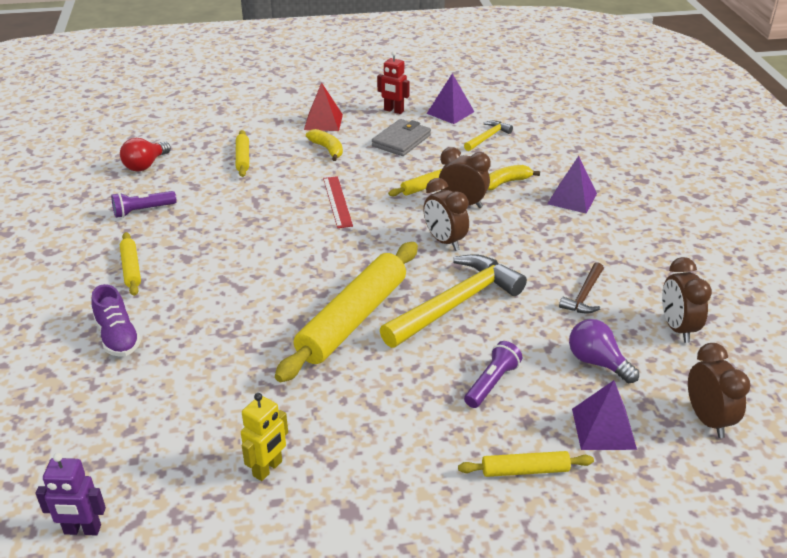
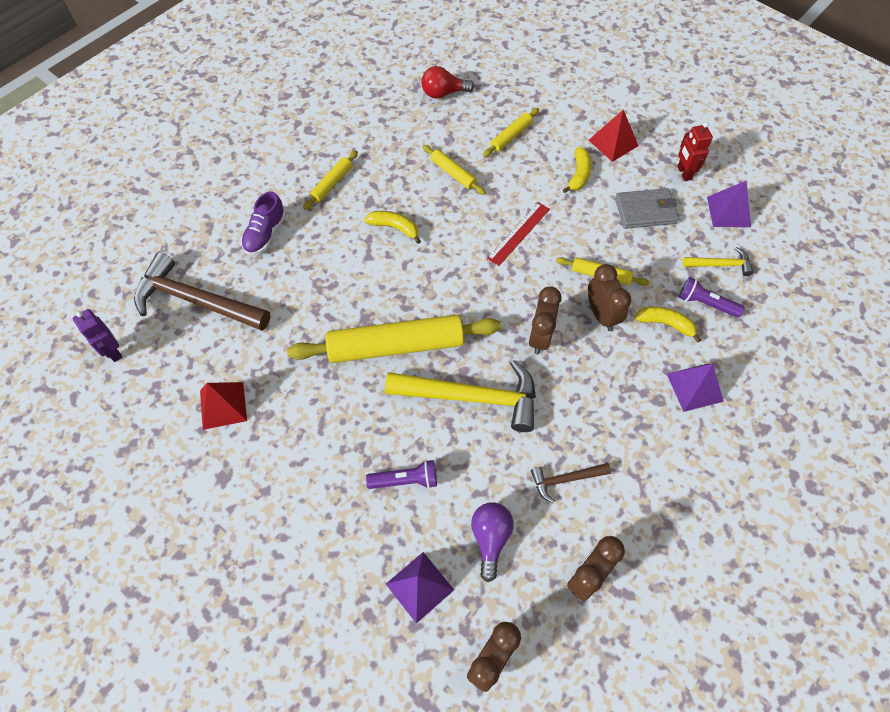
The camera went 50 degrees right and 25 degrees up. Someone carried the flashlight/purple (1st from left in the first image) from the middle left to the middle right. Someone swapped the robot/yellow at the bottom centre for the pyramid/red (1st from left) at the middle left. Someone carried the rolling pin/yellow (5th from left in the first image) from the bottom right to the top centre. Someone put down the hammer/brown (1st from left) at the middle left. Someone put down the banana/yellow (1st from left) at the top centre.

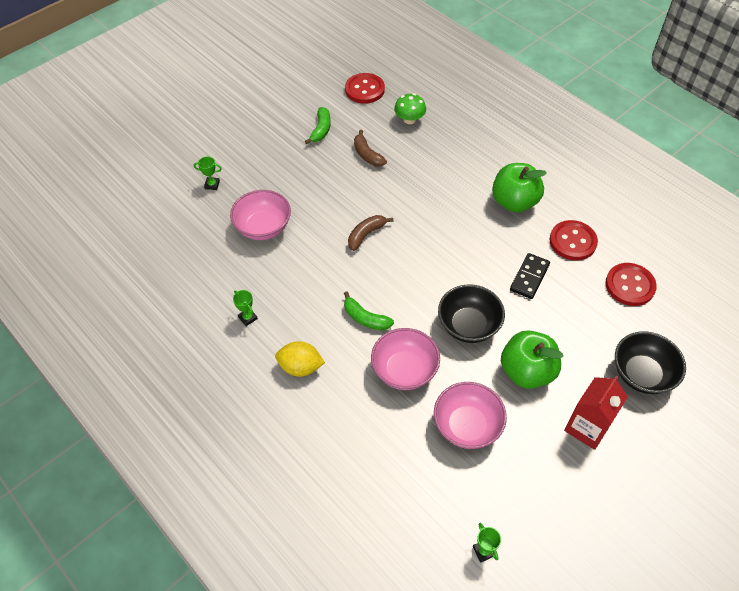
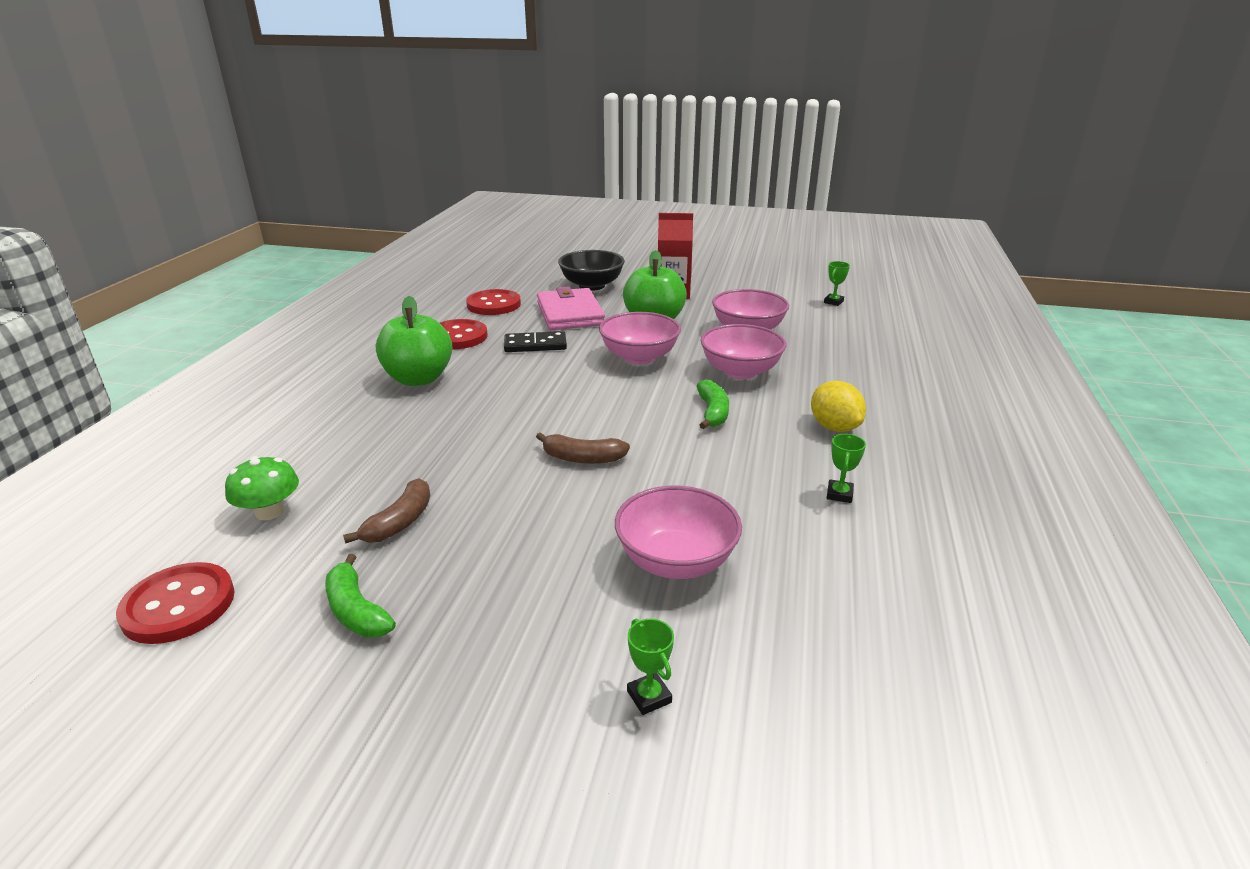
The camera went 125 degrees left and 25 degrees down. Someone rotated the banana/green (1st from left) at the top centre by 105 degrees counterclockwise. Someone repainted the bowl/black (1st from left) at the centre, which became the bowl/pink (1st from left) at the centre. Someone put down the wallet/pink at the centre.

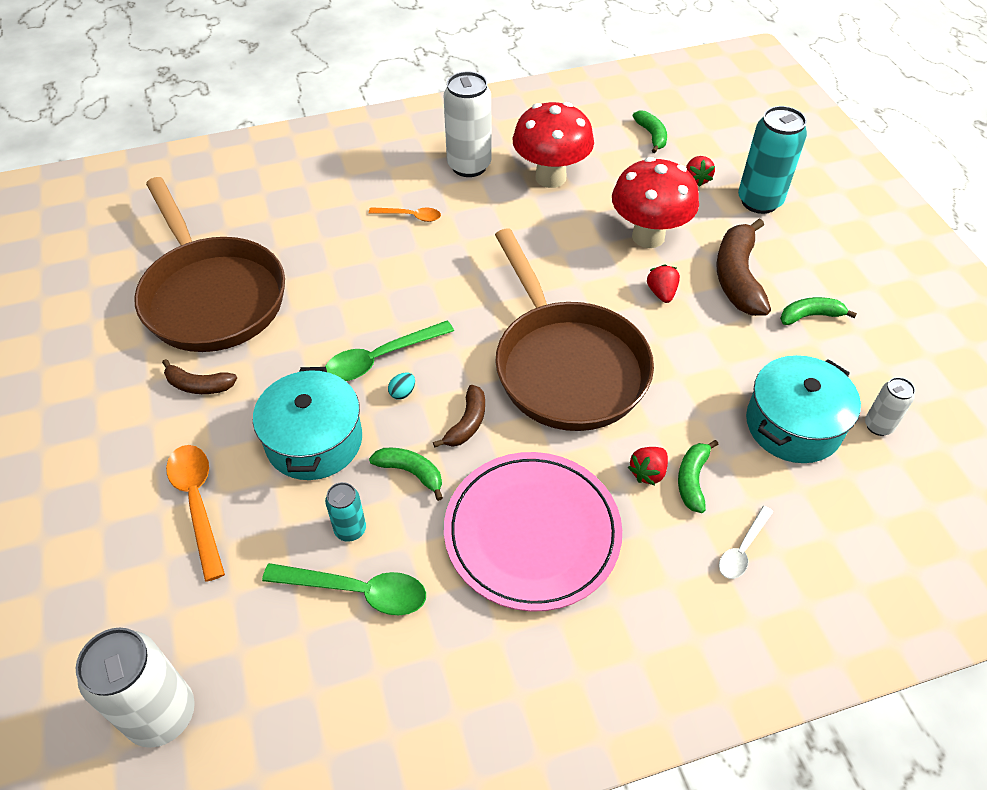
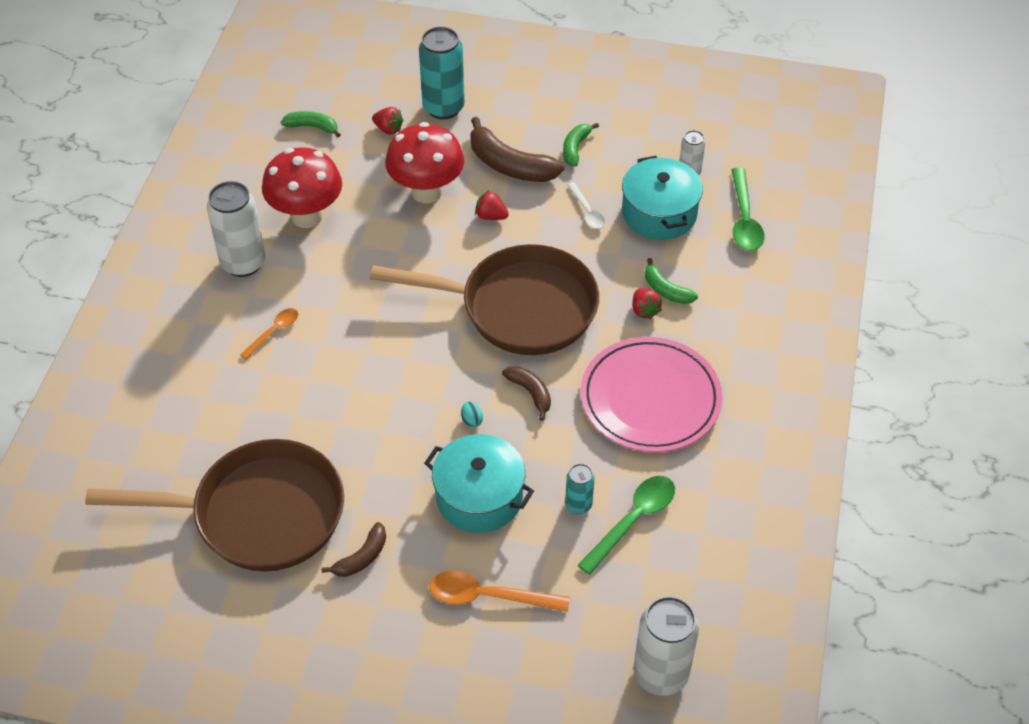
The camera went 60 degrees left and 0 degrees up. Someone carried the spoon/green (2nd from left) from the centre to the top right. Someone took away the banana/green (1st from left) at the centre. Someone carried the spoon/white from the bottom right to the top centre.

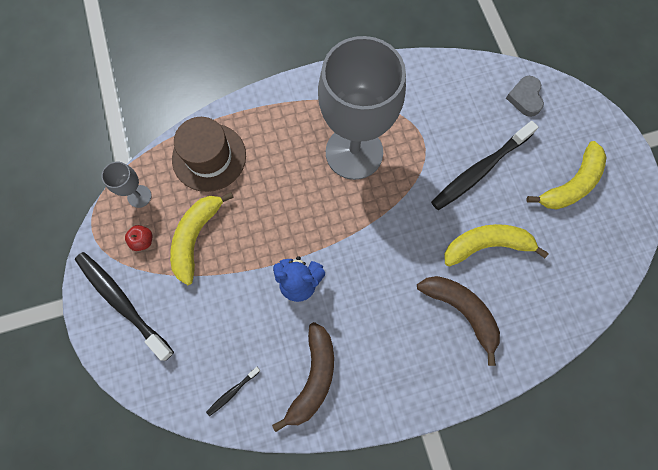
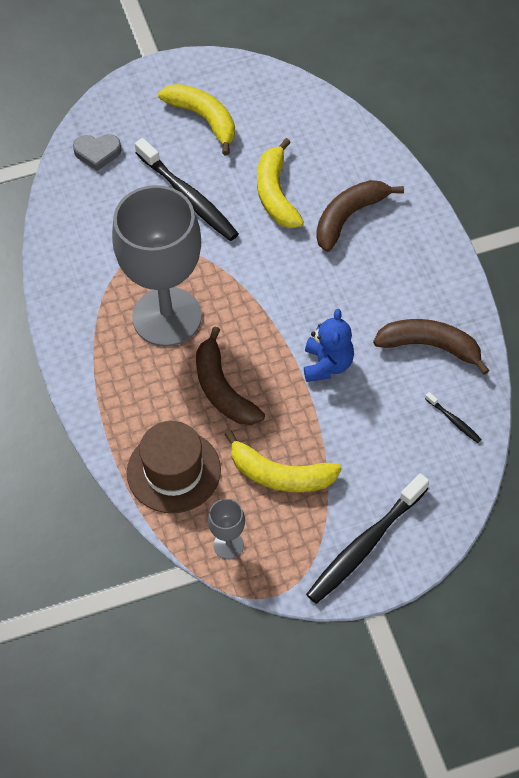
The camera went 90 degrees left and 15 degrees down. Someone took away the apple/red at the middle left. Someone put down the banana/brown (1st from left) at the centre.

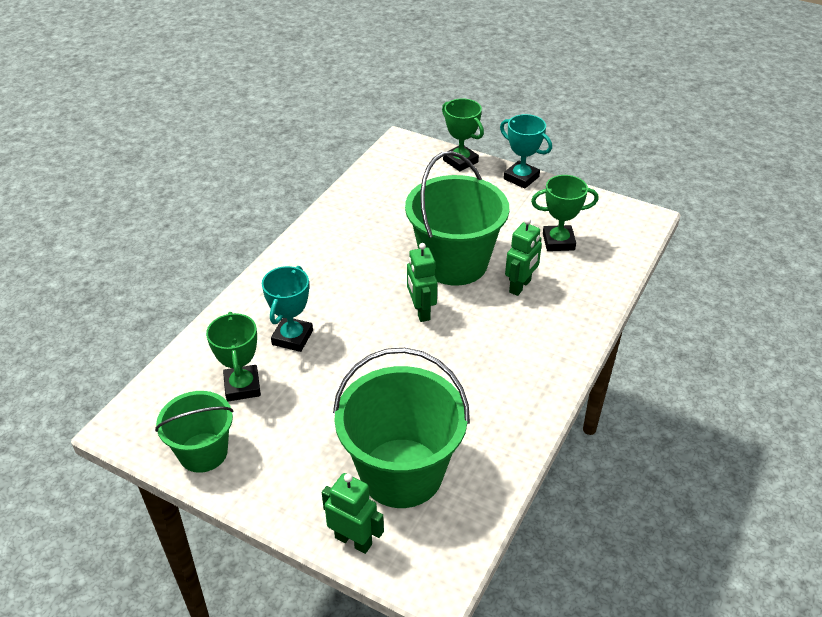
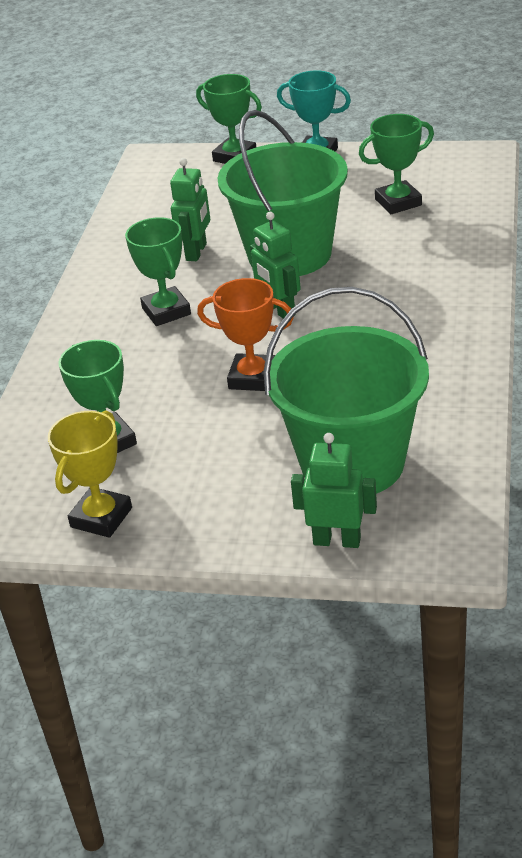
The camera went 15 degrees left and 5 degrees down. Someone swapped the bucket/green (1st from left) at the bottom left for the trophy/yellow at the middle left. Someone took away the trophy/turquoise (1st from left) at the centre. Someone carried the robot/green (3rd from left in the first image) from the centre to the top centre. Someone put down the trophy/green (2nd from left) at the top left. Someone put down the trophy/orange at the centre.

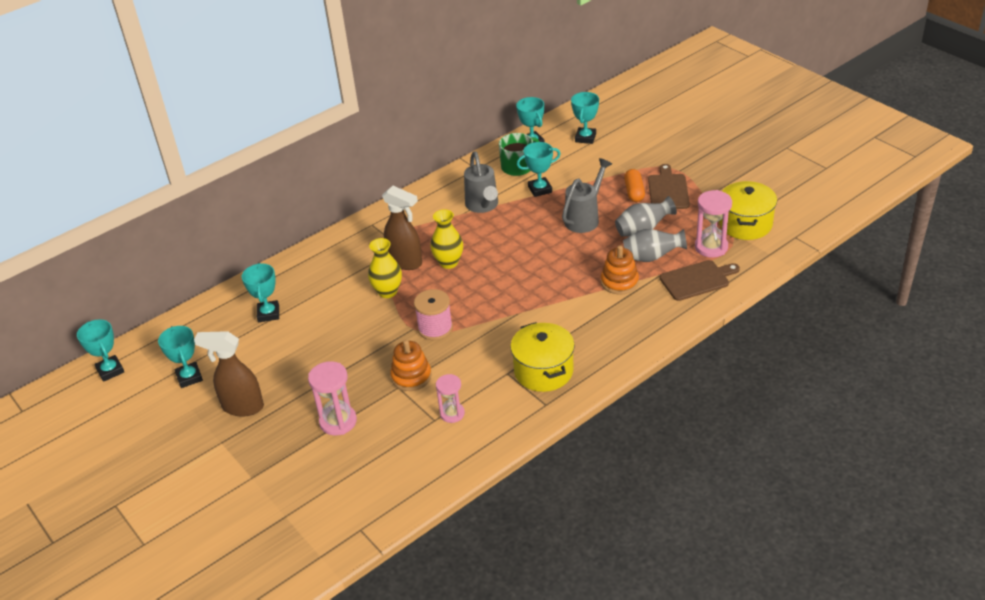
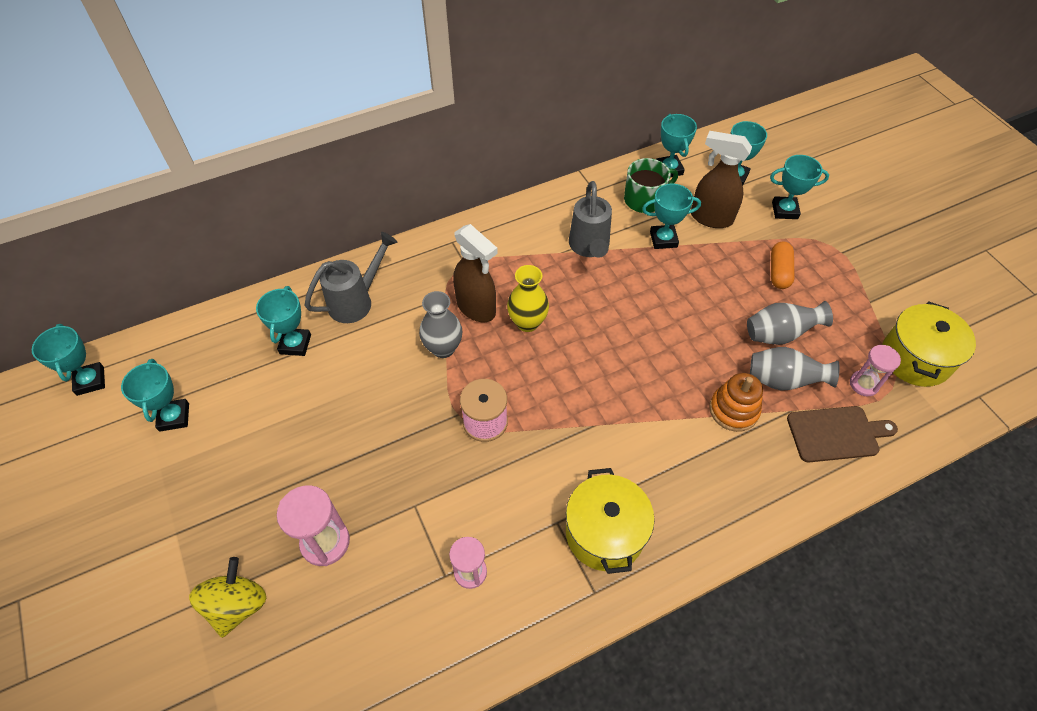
The camera went 10 degrees right and 15 degrees up. Someone carried the spray bottle/brown (1st from left in the first image) from the middle left to the top right. Someone repainted the vase/yellow (1st from left) at the centre, which became the vase/grey (1st from left) at the centre. Someone took away the stacking toy/orange (1st from left) at the centre. Someone carried the watering can/grey (2nd from left in the first image) from the top centre to the centre. Someone took away the cutting board/brown (1st from left) at the top right. Someone scaled the hourglass/pink (3rd from left) at the middle right by 0.66. Someone put down the spinning top/yellow at the bottom left. Someone put down the trophy/turquoise (7th from left) at the top right.

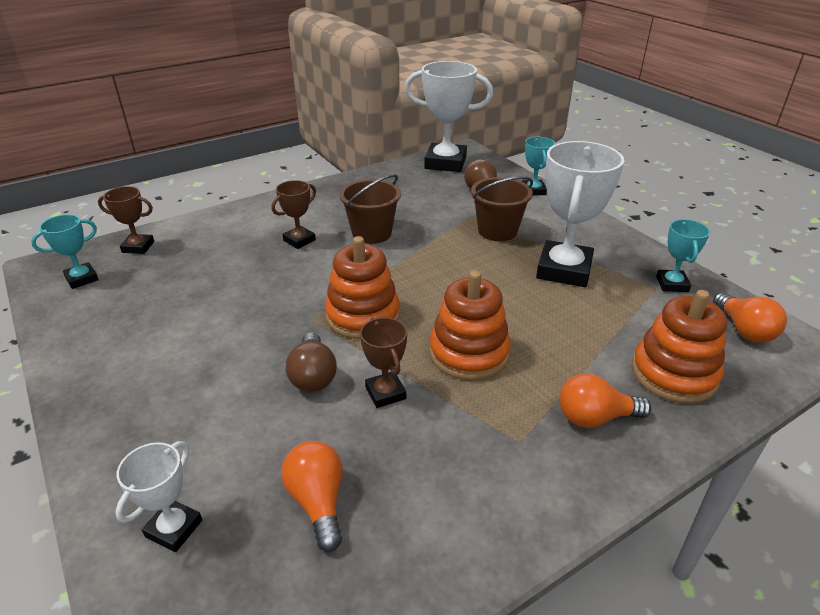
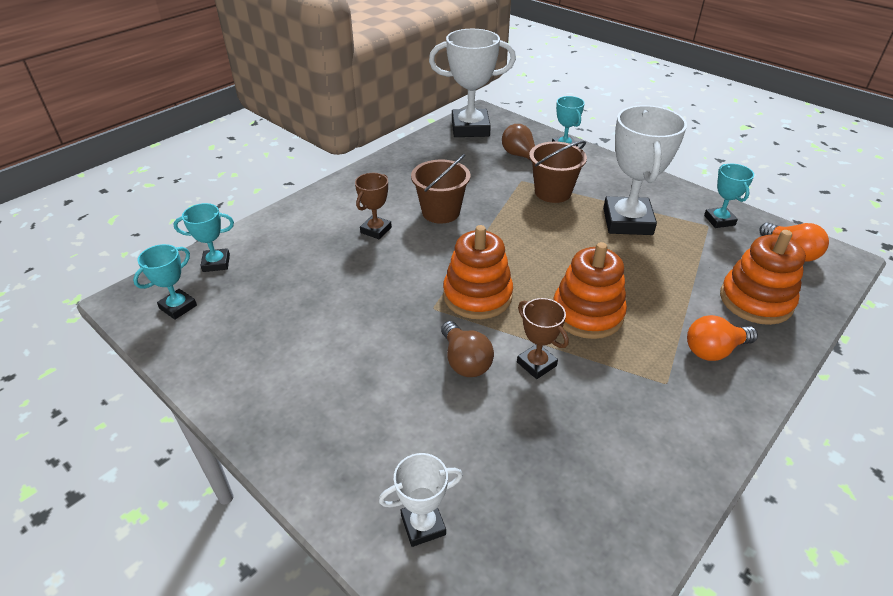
The camera went 15 degrees left and 5 degrees up. Someone repainted the trophy/brown (1st from left) at the middle left, which became the trophy/turquoise (2nd from left) at the middle left. Someone rotated the trophy/white (1st from left) at the bottom left by 60 degrees clockwise. Someone took away the light bulb/orange (1st from left) at the bottom centre.

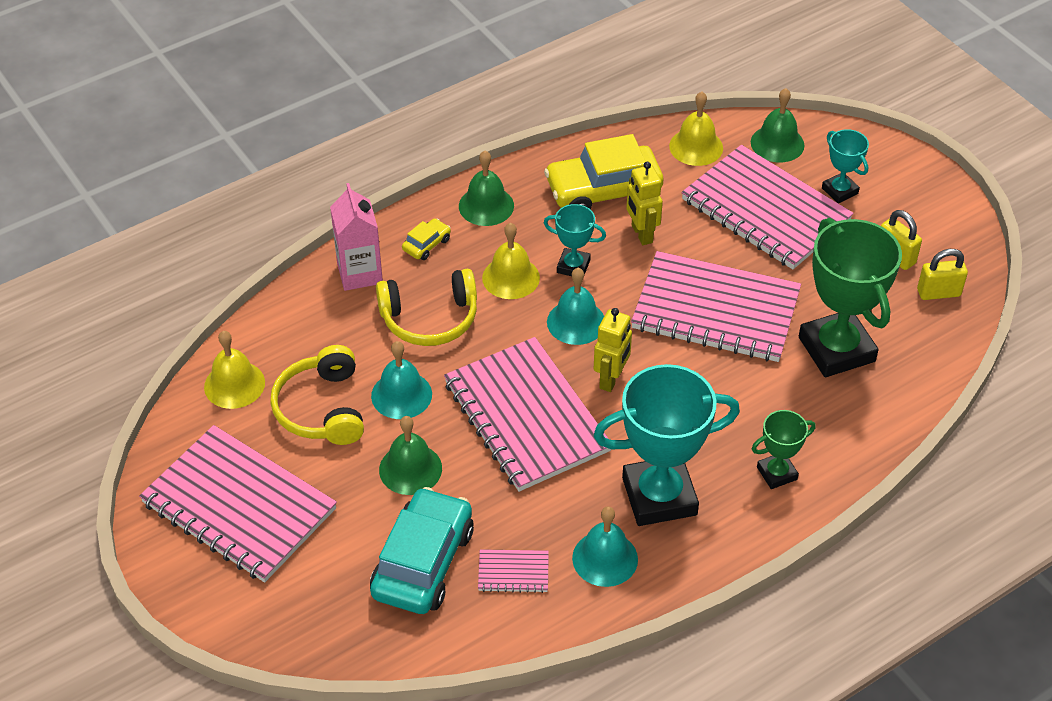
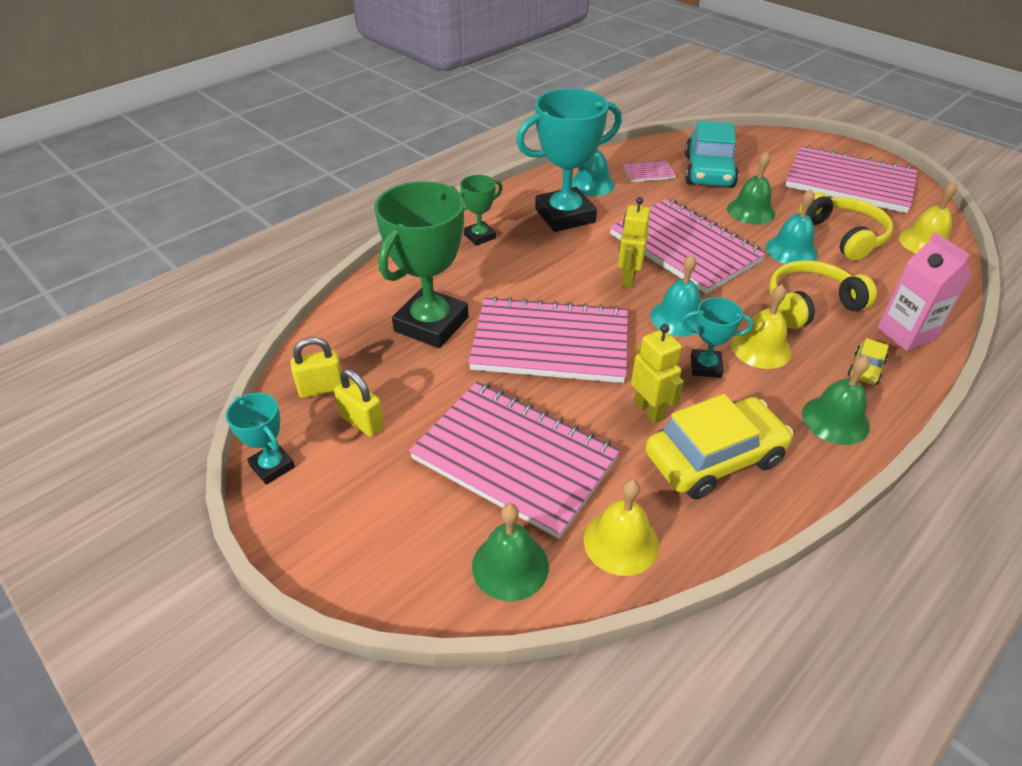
The camera went 170 degrees right and 5 degrees down. Someone rotated the trophy/green (2nd from left in the first image) at the middle right by 60 degrees clockwise. Someone carried the trophy/turquoise (3rd from left in the first image) from the top right to the middle left.

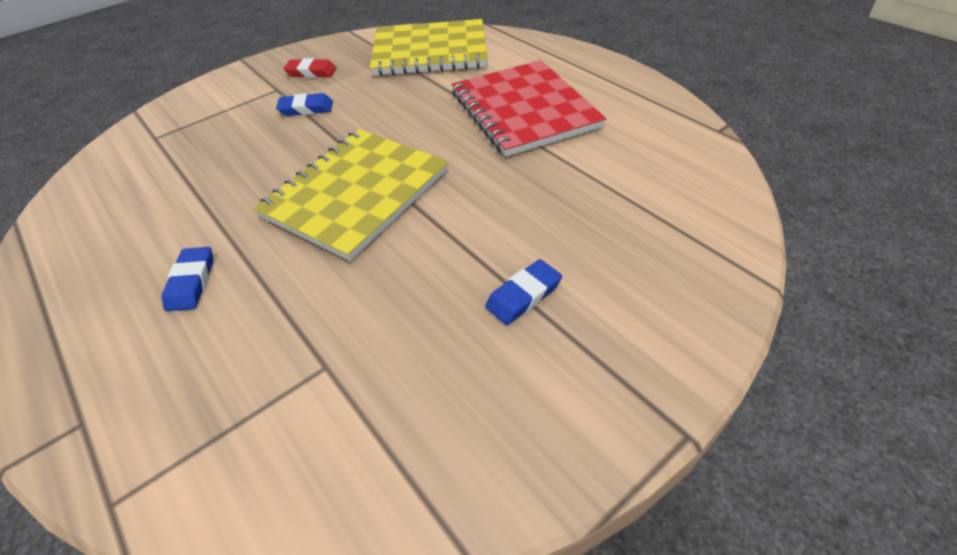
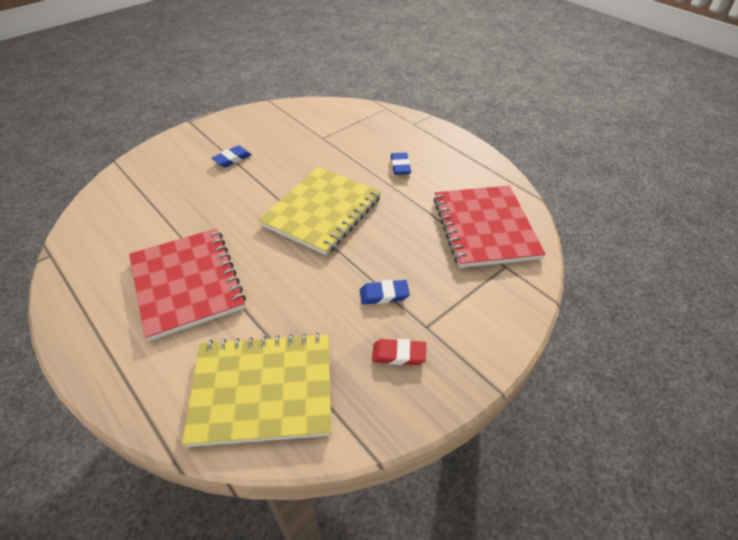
The camera went 175 degrees right and 0 degrees up. Someone put down the notebook/red (2nd from left) at the centre.

